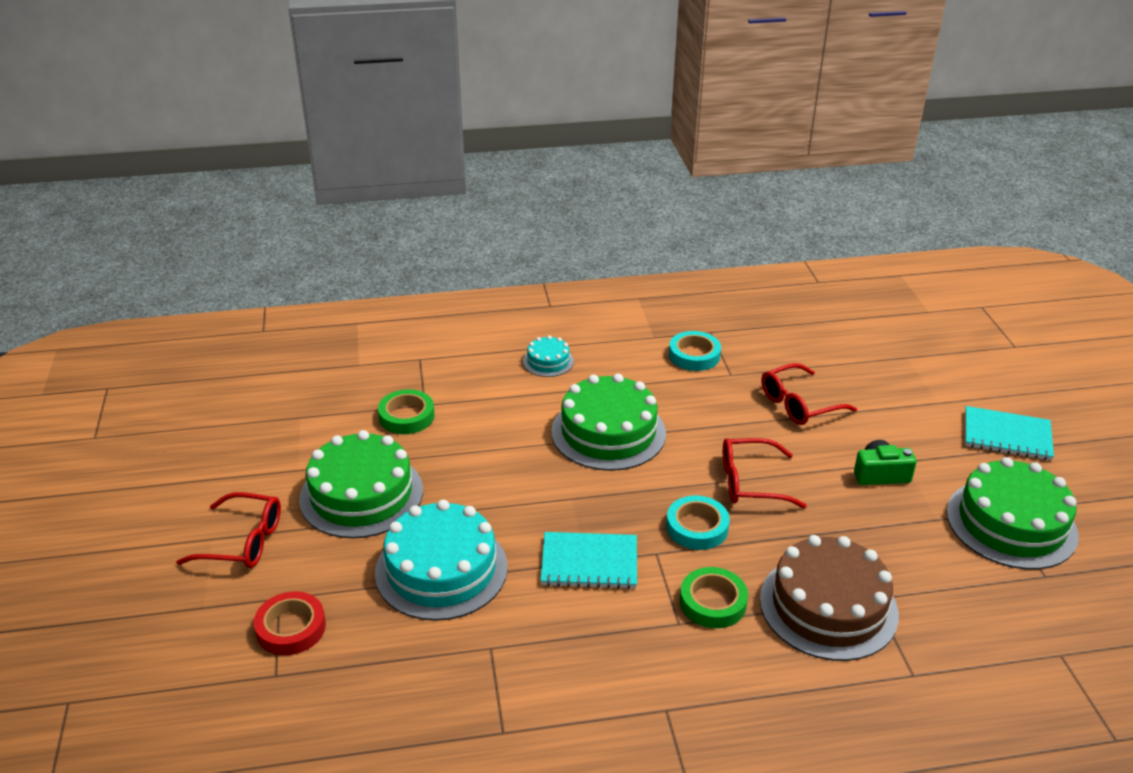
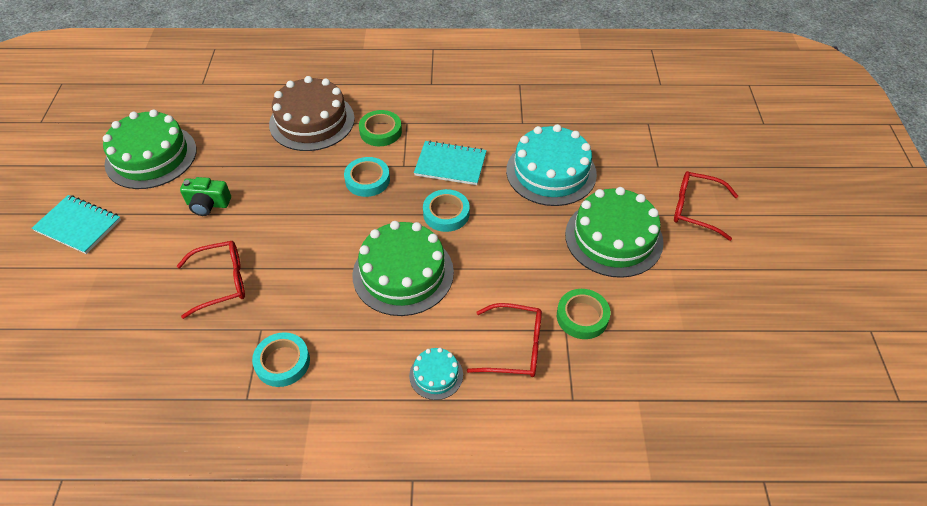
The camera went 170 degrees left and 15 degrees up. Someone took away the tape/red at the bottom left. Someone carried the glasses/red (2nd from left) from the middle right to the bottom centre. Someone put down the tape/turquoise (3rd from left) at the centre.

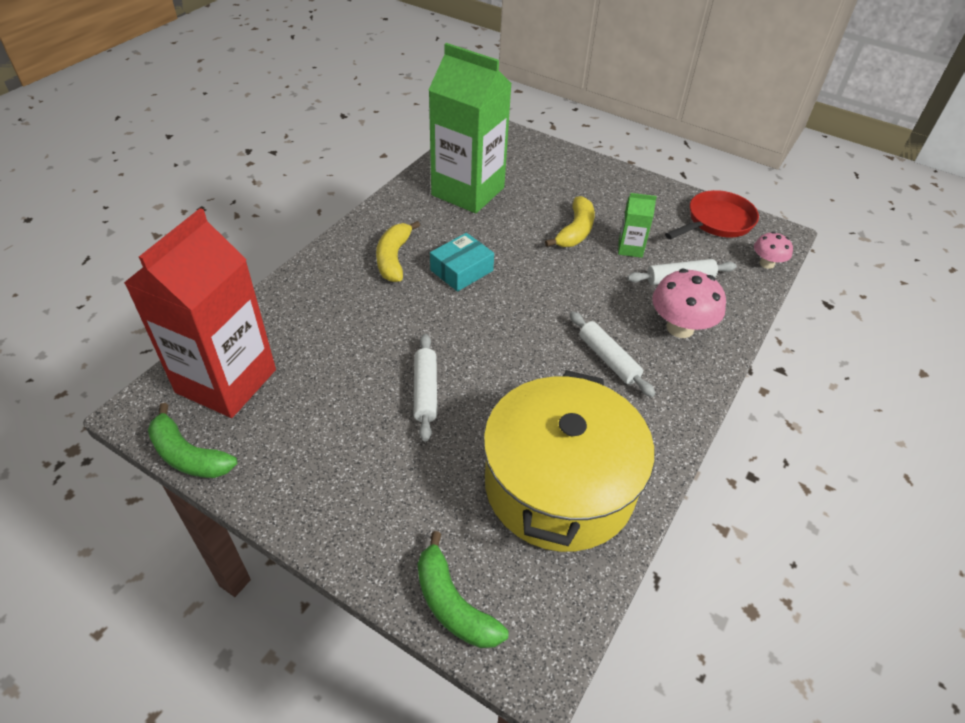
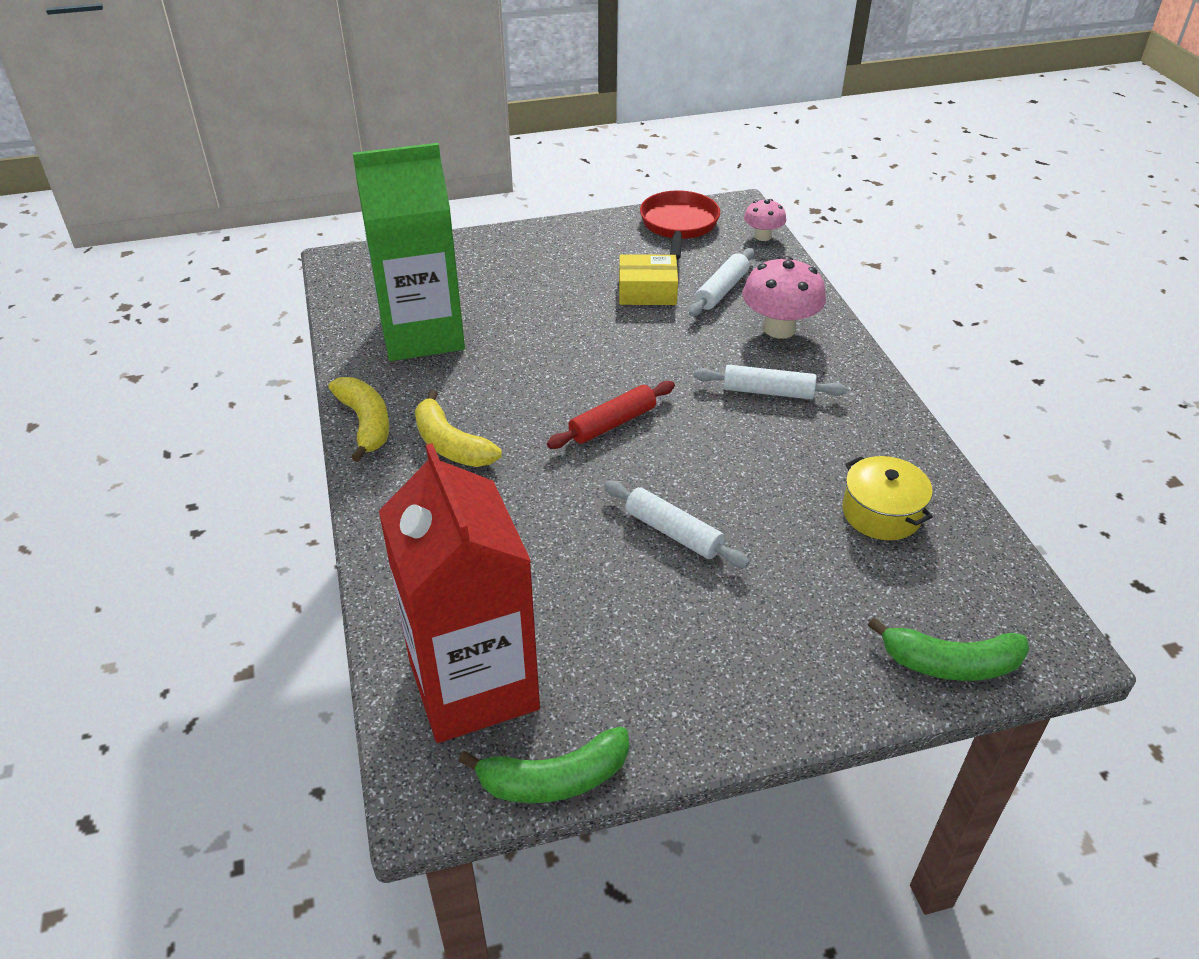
The camera went 45 degrees left and 5 degrees down. Someone took away the box/turquoise at the centre. Someone scaled the pot/yellow at the centre by 0.45. Someone carried the banana/yellow (2nd from left in the first image) from the top centre to the middle left. Someone swapped the carton/green (2nd from left) at the top centre for the box/yellow at the top centre. Someone put down the rolling pin/red at the centre.

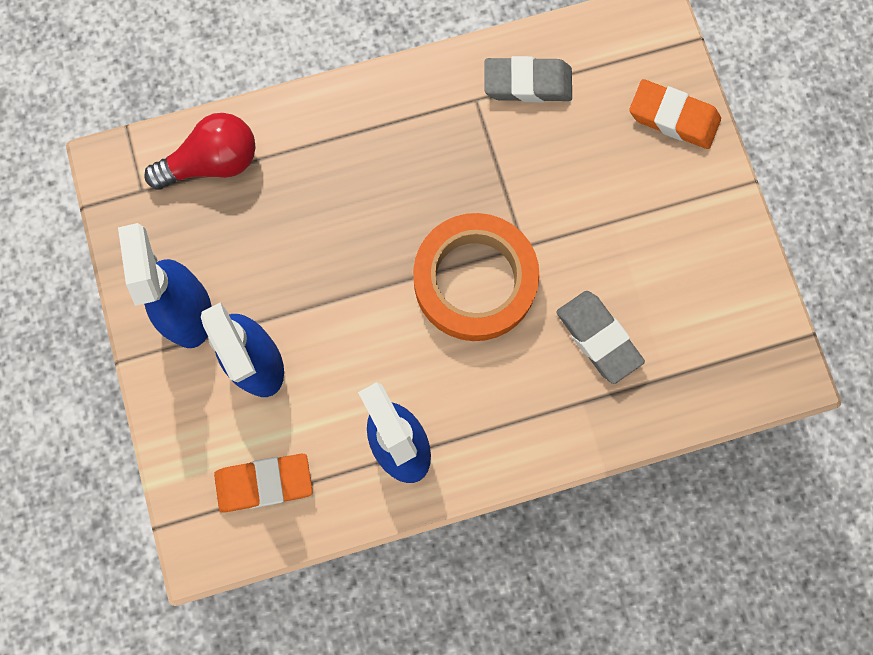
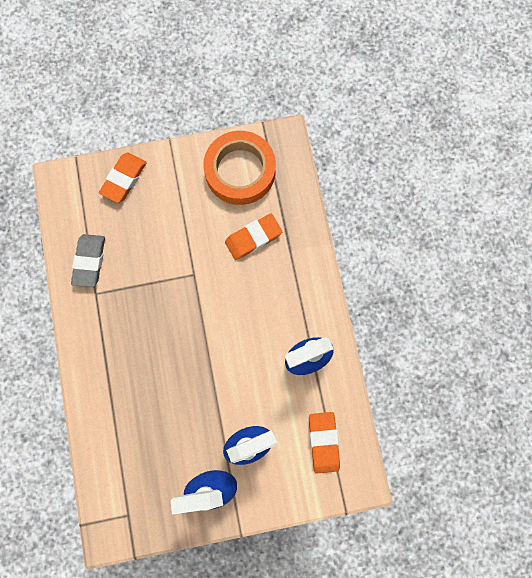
The camera went 85 degrees left and 0 degrees up. Someone took away the light bulb/red at the top left. Someone carried the tape/orange from the centre to the top centre. Someone repainted the eraser/grey (2nd from left) at the middle right, which became the eraser/orange (2nd from left) at the centre.

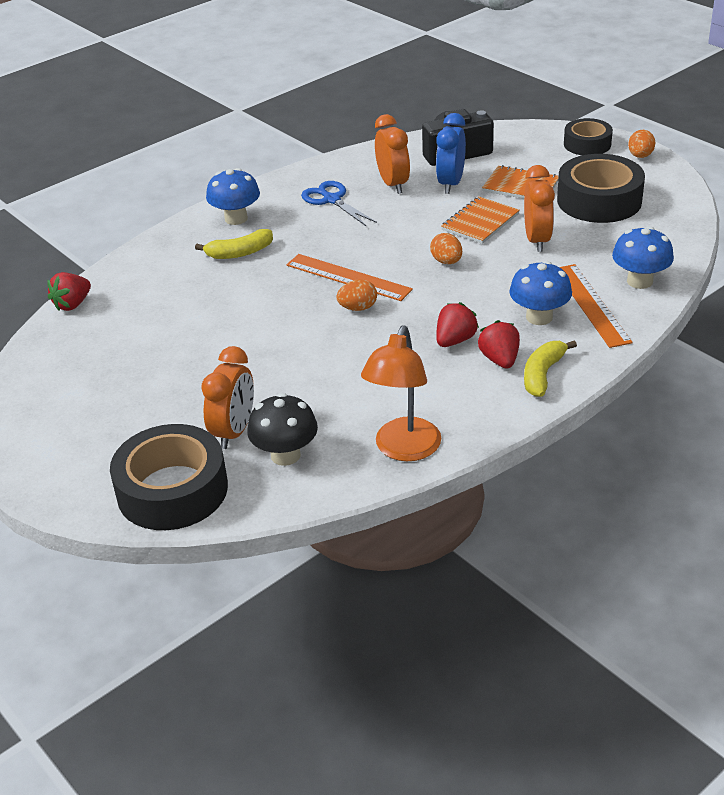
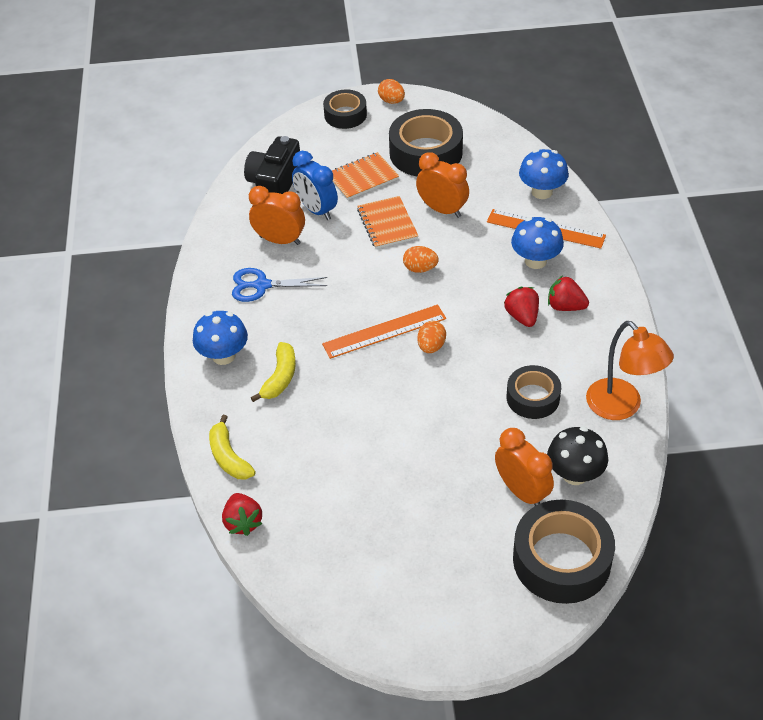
The camera went 55 degrees left and 10 degrees up. Someone carried the banana/yellow (2nd from left in the first image) from the middle right to the middle left. Someone put down the tape/black (3rd from left) at the middle right.

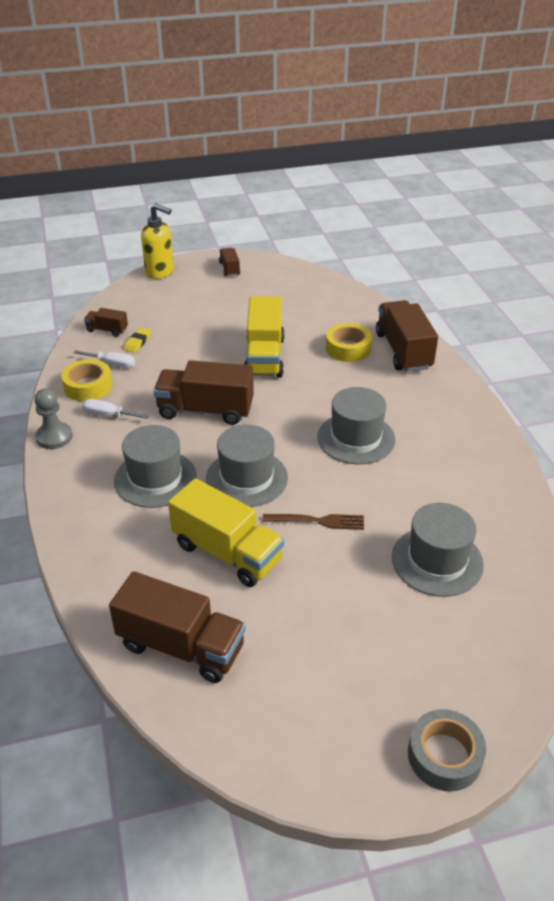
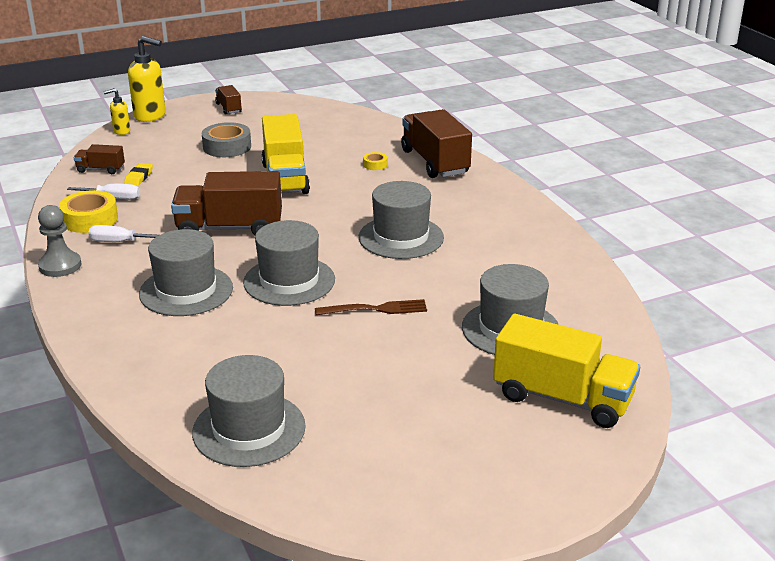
The camera went 10 degrees left and 10 degrees down. Someone swapped the truck/brown (2nd from left) at the bottom left for the hat/grey (2nd from left) at the bottom left. Someone carried the truck/yellow (1st from left in the first image) from the centre to the middle right. Someone scaled the tape/yellow (2nd from left) at the centre by 0.49. Someone carried the tape/grey from the bottom right to the top left. Someone put down the soap dispenser/yellow (1st from left) at the top left.

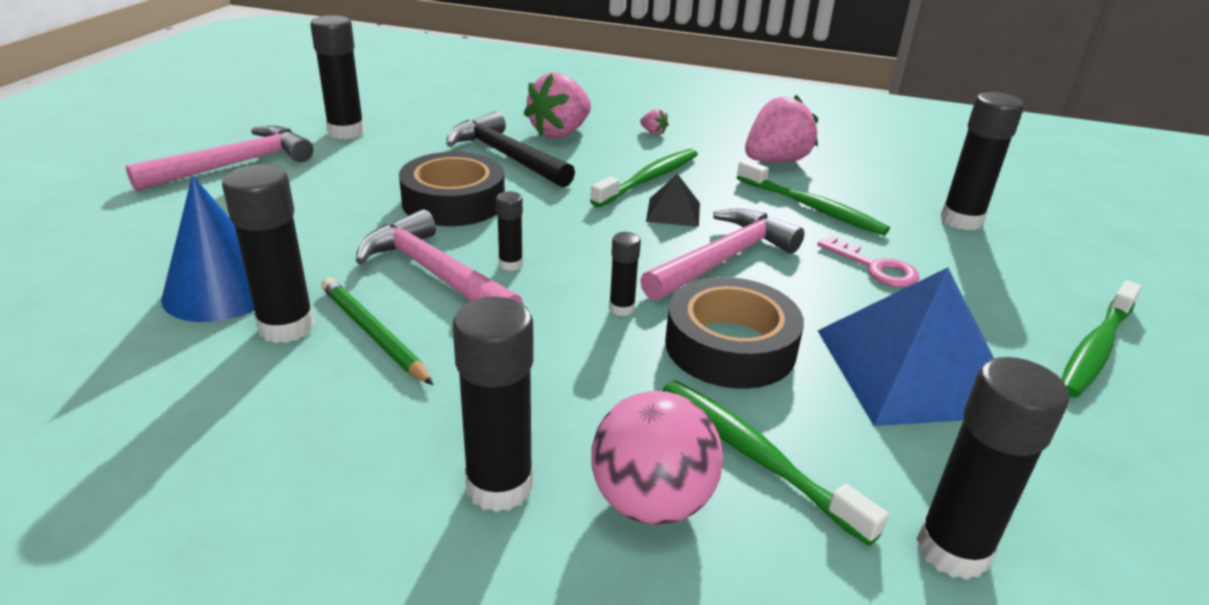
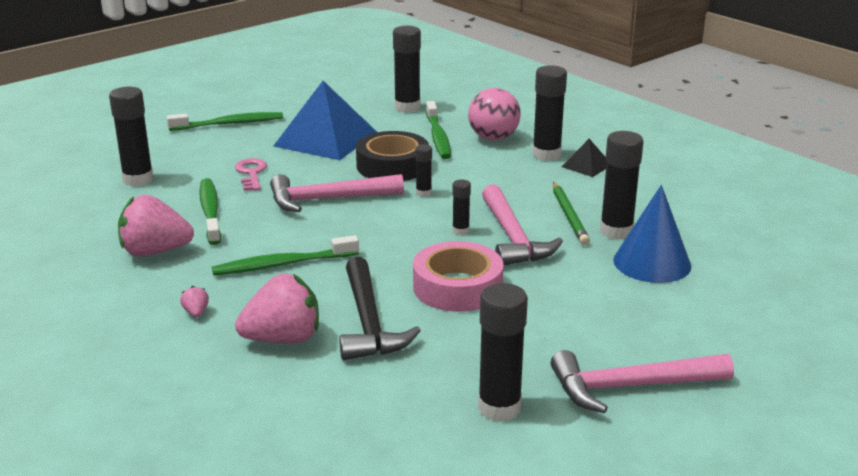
The camera went 145 degrees left and 5 degrees down. Someone repainted the tape/black (1st from left) at the top centre, which became the tape/pink at the centre. Someone carried the pyramid/black from the top centre to the top right.

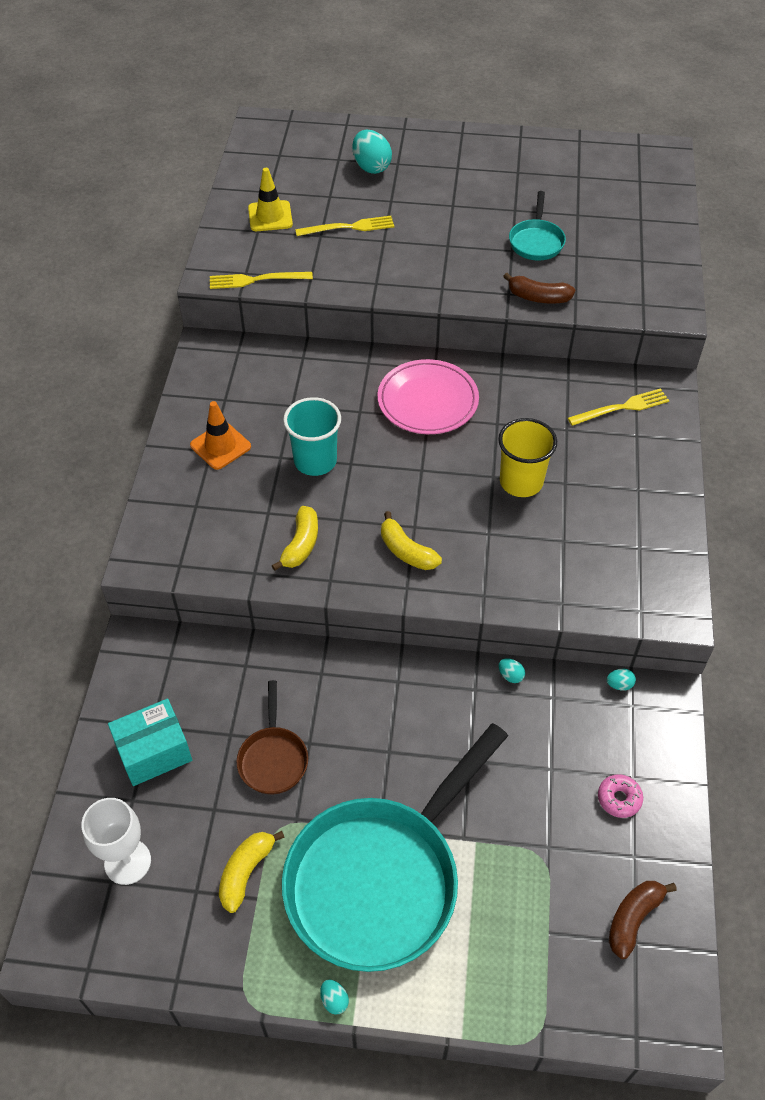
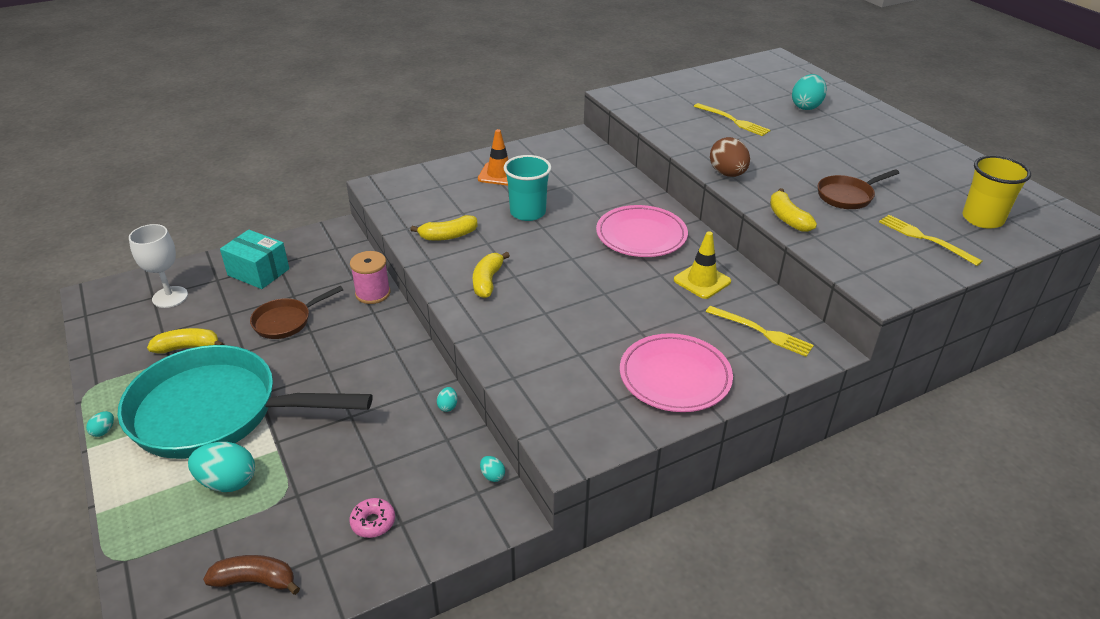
The camera went 55 degrees right and 15 degrees down. Someone carried the fork/yellow (1st from left in the first image) from the top centre to the middle right. Someone carried the traffic cone/yellow from the top centre to the centre. Someone carried the cup/yellow from the middle right to the top right. Someone repainted the banana/brown (1st from left) at the top right, which became the banana/yellow (4th from left) at the middle right. Someone repainted the pan/turquoise (2nd from left) at the top right, which became the pan/brown (2nd from left) at the top right. Someone put down the egg/turquoise (2nd from left) at the bottom left. Someone put down the spool/pink at the centre. Someone put down the plate/pink (2nd from left) at the centre. Someone put down the egg/brown at the top centre.

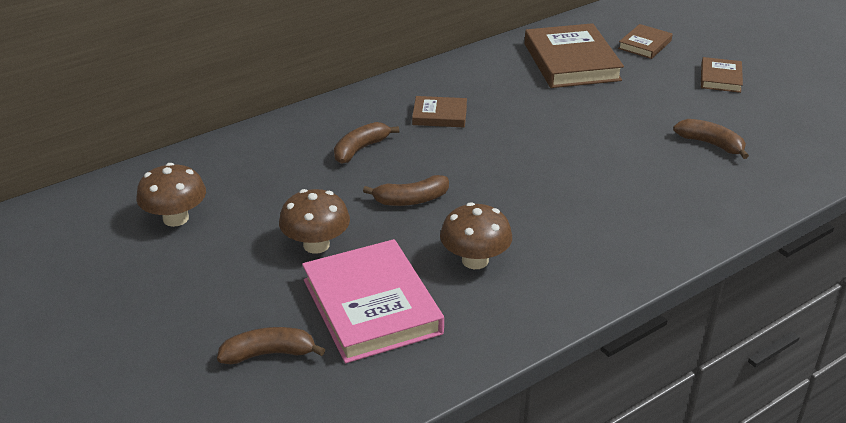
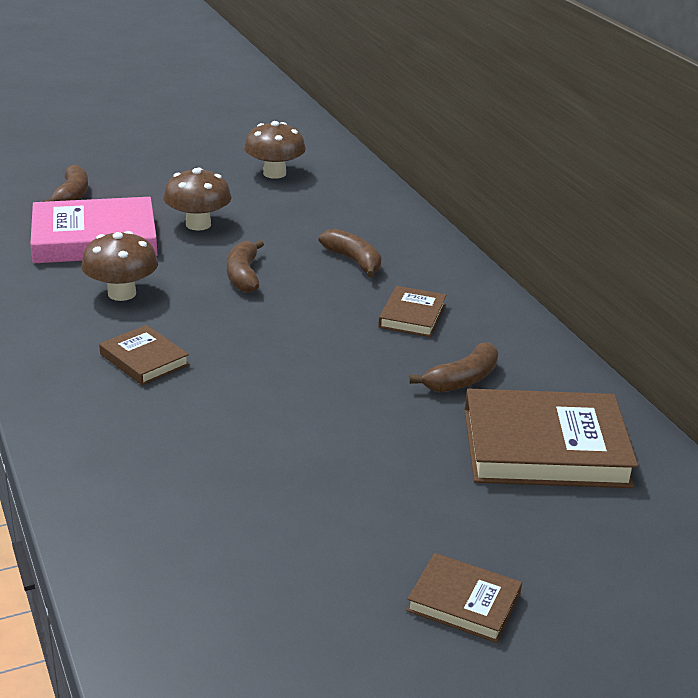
The camera went 100 degrees right and 5 degrees down. Someone carried the book/brown (3rd from left in the first image) from the top right to the middle left. Someone carried the banana/brown (4th from left) from the top right to the centre.

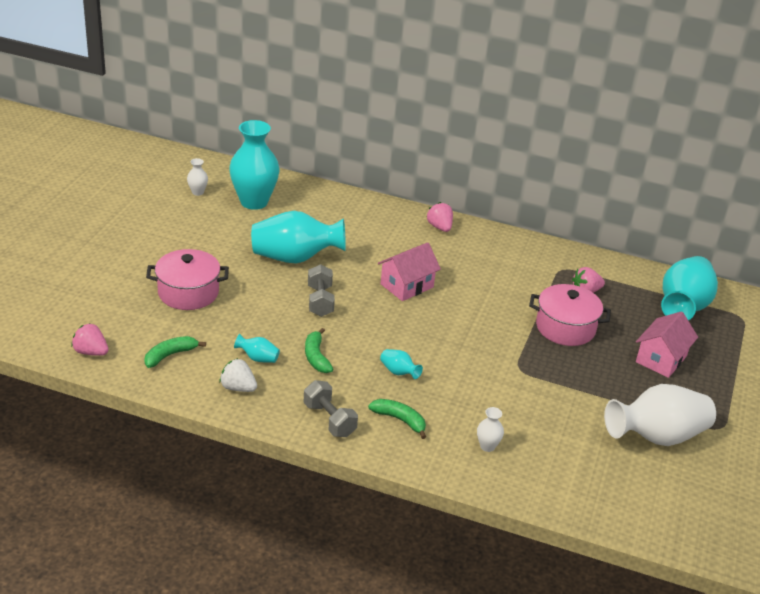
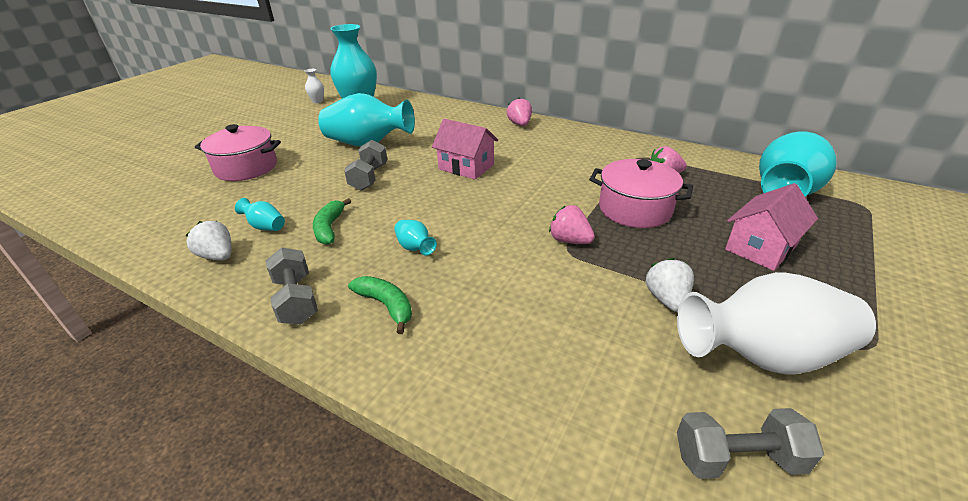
The camera went 15 degrees right and 0 degrees up. Someone carried the strawberry/pink (1st from left in the first image) from the middle left to the centre. Someone took away the banana/green (1st from left) at the middle left. Someone rotated the house/pink (1st from left) at the centre by 60 degrees clockwise. Someone took away the vase/white (2nd from left) at the bottom centre. Someone put down the strawberry/white (2nd from left) at the middle right. Someone put down the dumbbell/grey (3rd from left) at the bottom right.

